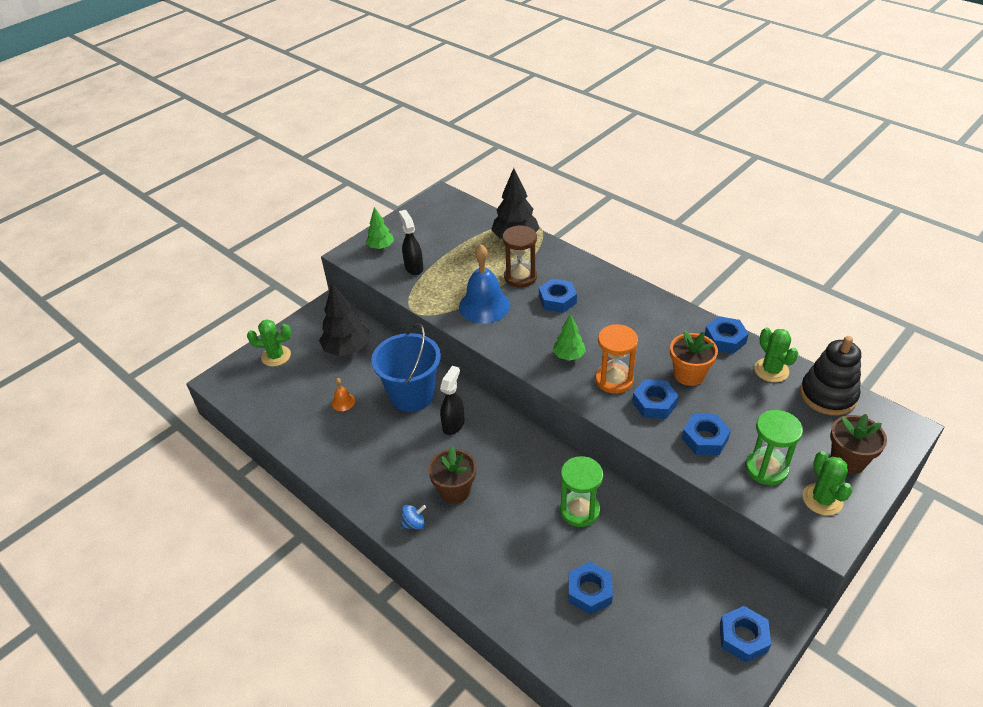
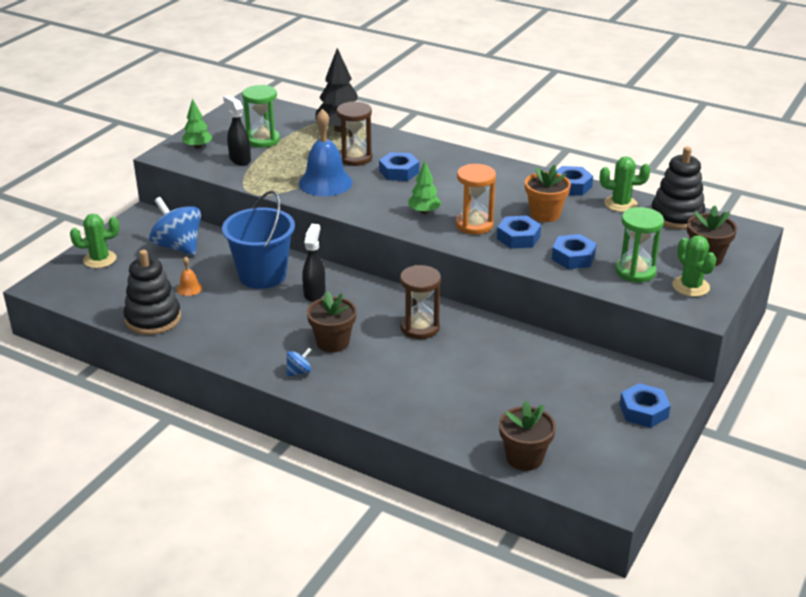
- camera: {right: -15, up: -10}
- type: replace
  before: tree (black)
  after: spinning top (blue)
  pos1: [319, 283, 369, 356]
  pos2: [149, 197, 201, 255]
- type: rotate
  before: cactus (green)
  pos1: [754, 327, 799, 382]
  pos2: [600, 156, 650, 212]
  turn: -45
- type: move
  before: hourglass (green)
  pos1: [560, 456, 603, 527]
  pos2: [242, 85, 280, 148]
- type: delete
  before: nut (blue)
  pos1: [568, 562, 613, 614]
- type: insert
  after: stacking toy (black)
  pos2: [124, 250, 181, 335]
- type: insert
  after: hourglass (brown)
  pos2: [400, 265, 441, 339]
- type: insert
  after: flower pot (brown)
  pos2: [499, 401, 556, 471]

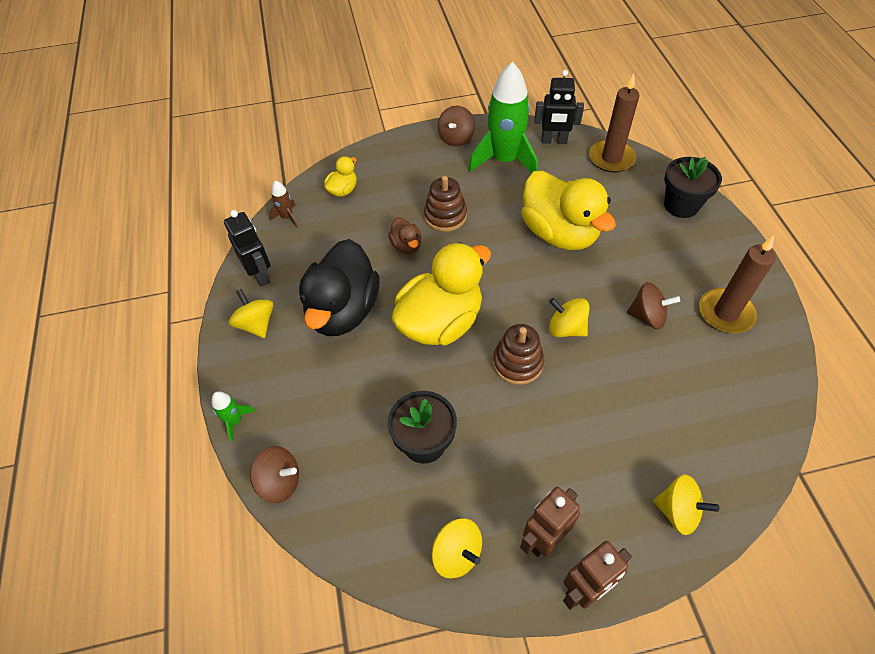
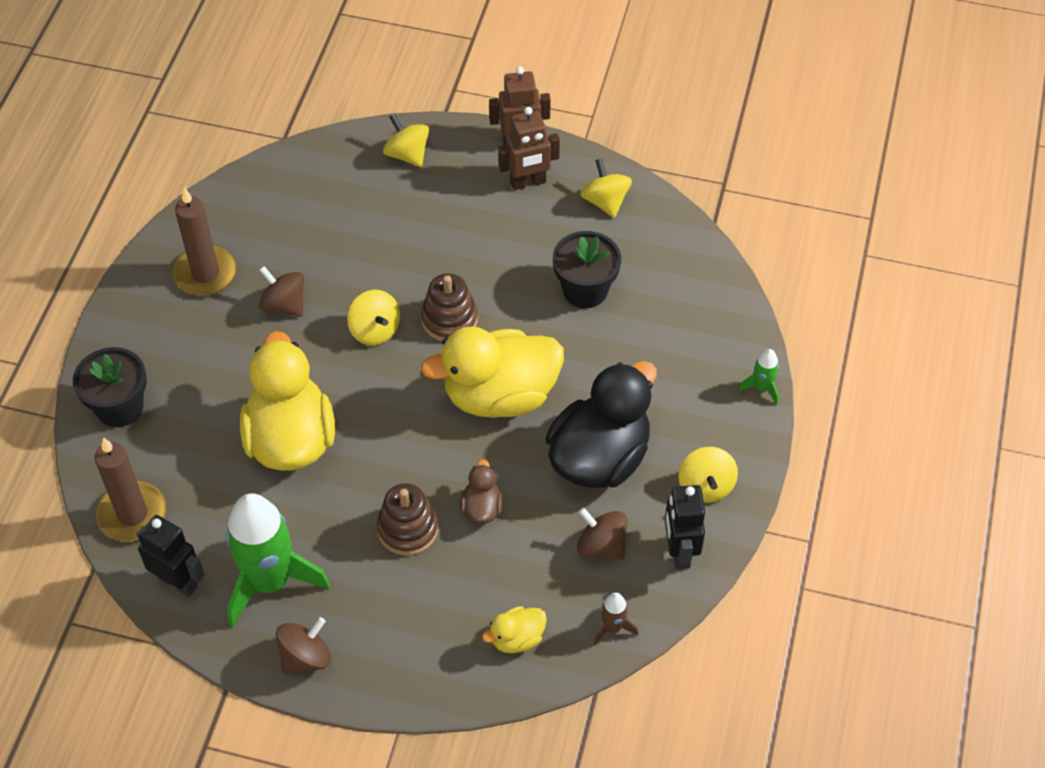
- camera: {right: -155, up: 0}
- type: move
  before: spinning top (brown)
  pos1: [250, 446, 299, 503]
  pos2: [577, 507, 627, 560]

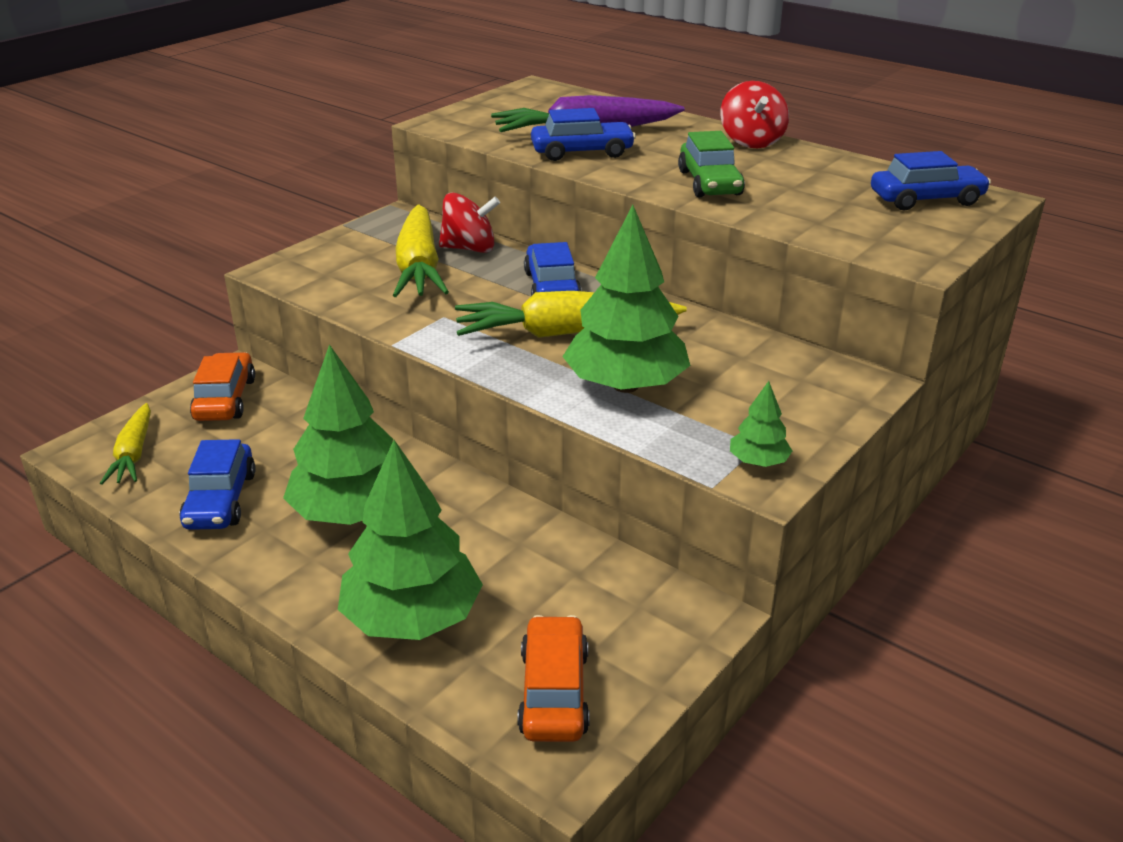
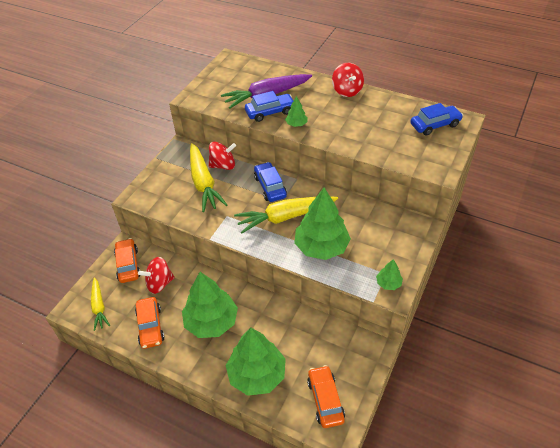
- camera: {right: -10, up: 15}
- type: delete
  before: car (green)
  pos1: [678, 131, 745, 197]
- type: recolor
  before: car (blue)
  after: car (orange)
  pos1: [179, 439, 256, 530]
  pos2: [135, 297, 165, 349]
- type: insert
  after: tree (green)
  pos2: [285, 96, 308, 127]
- type: insert
  after: spinning top (red)
  pos2: [138, 257, 175, 294]

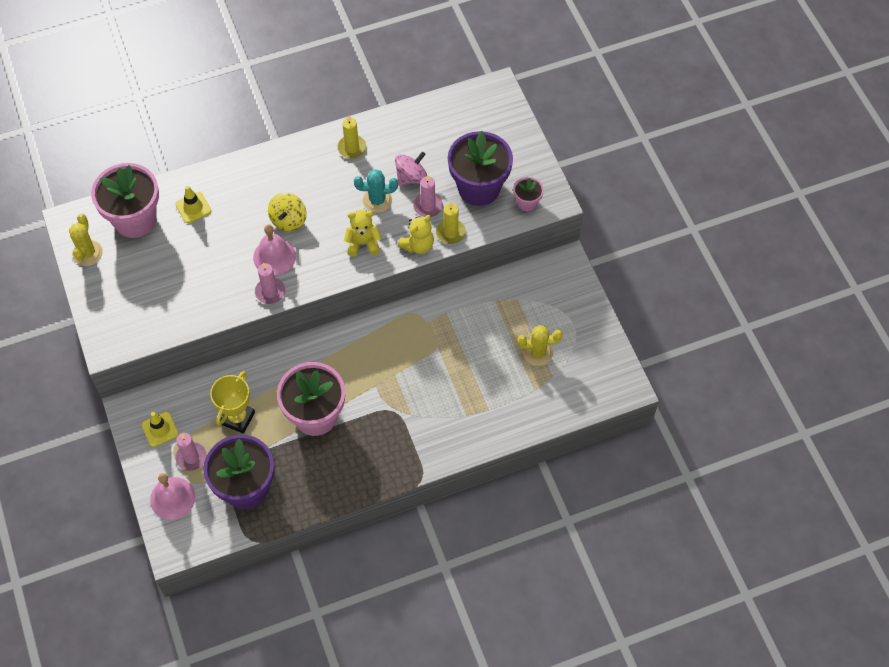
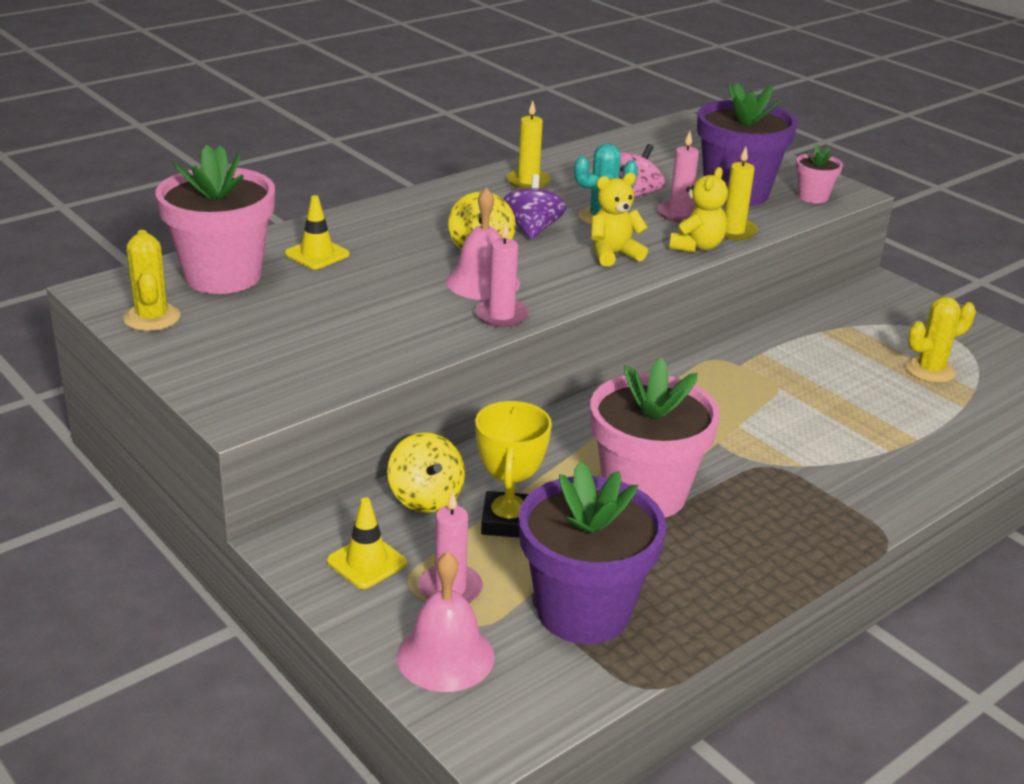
- camera: {right: -20, up: -30}
- type: insert
  after: spinning top (purple)
  pos2: [504, 174, 566, 240]
- type: insert
  after: spinning top (yellow)
  pos2: [387, 432, 465, 512]

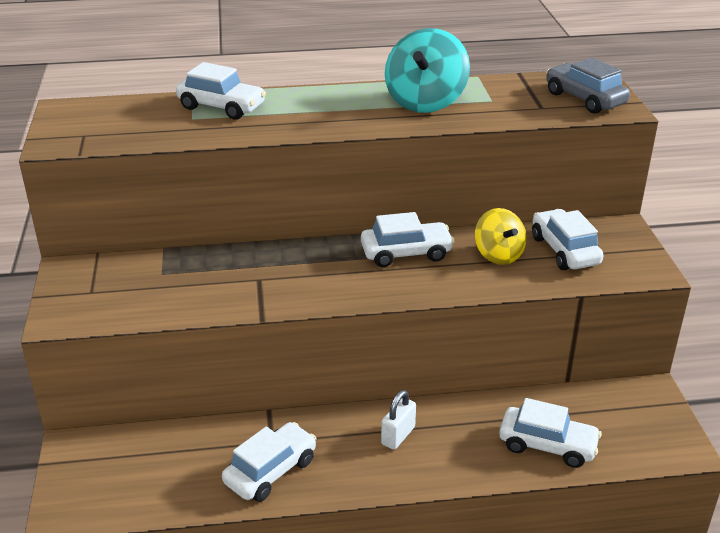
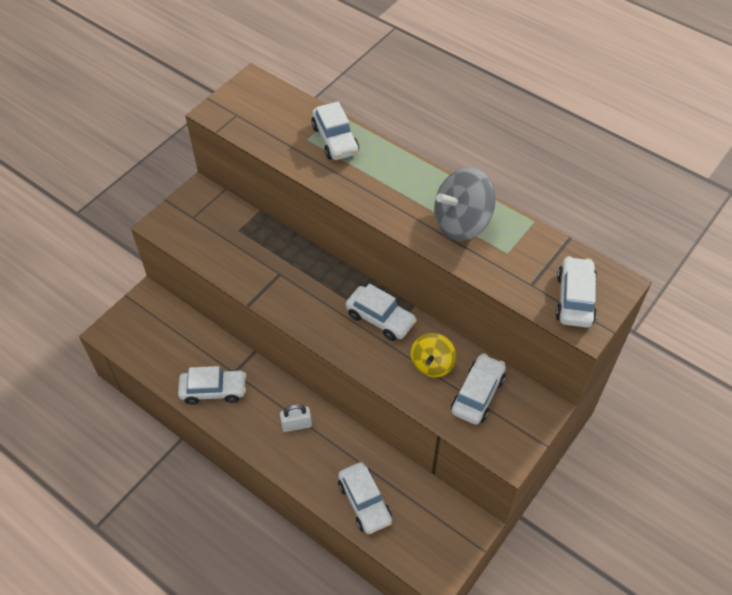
- camera: {right: 45, up: 20}
- type: recolor
  before: spinning top (turquoise)
  after: spinning top (grey)
  pos1: [385, 28, 470, 113]
  pos2: [434, 167, 496, 241]
- type: recolor
  before: car (grey)
  after: car (white)
  pos1: [546, 58, 630, 114]
  pos2: [555, 256, 597, 328]

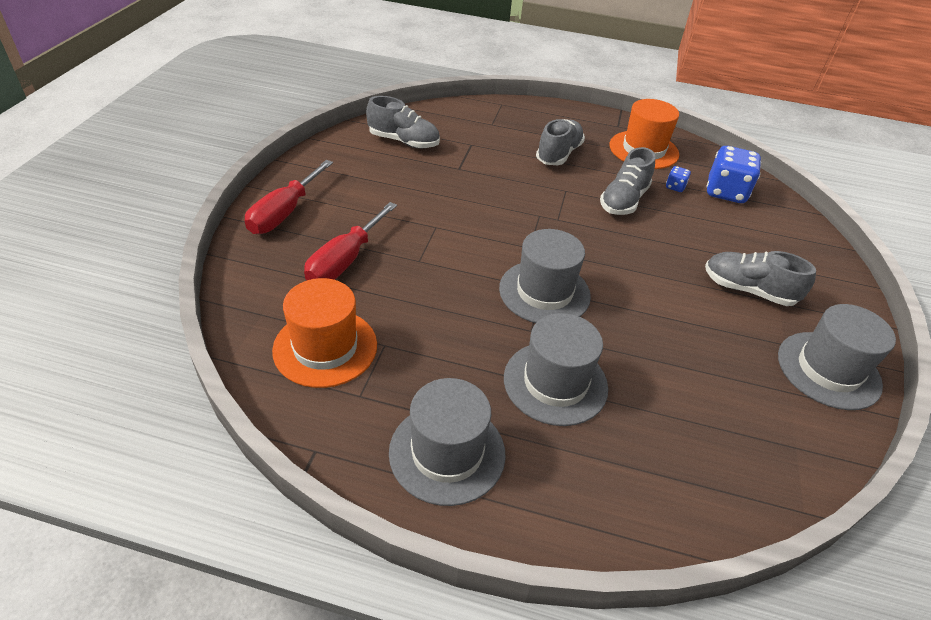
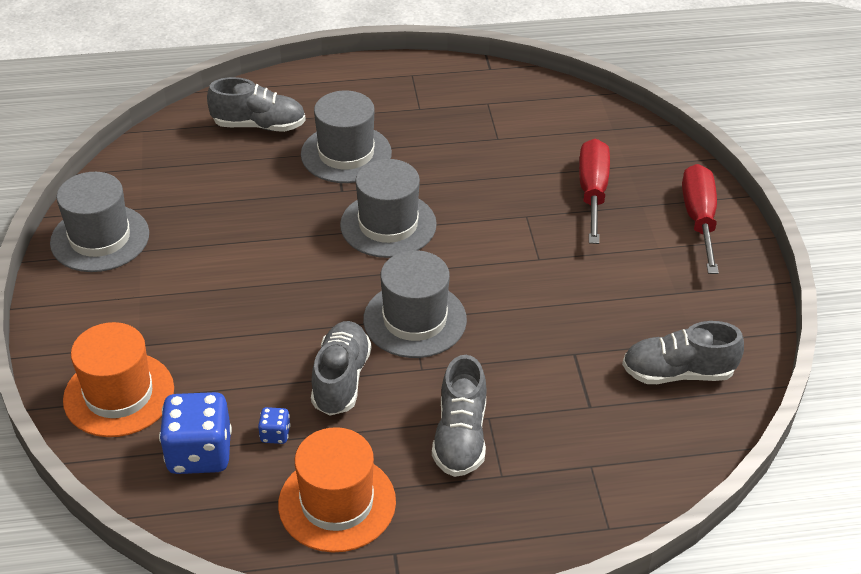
- camera: {right: 160, up: 0}
- type: move
  before: shoe (grey)
  pos1: [705, 251, 816, 306]
  pos2: [207, 77, 306, 132]
- type: move
  before: hat (orange)
  pos1: [272, 278, 377, 388]
  pos2: [63, 322, 174, 437]
- type: move
  before: hat (grey)
  pos1: [389, 378, 506, 506]
  pos2: [363, 250, 467, 358]

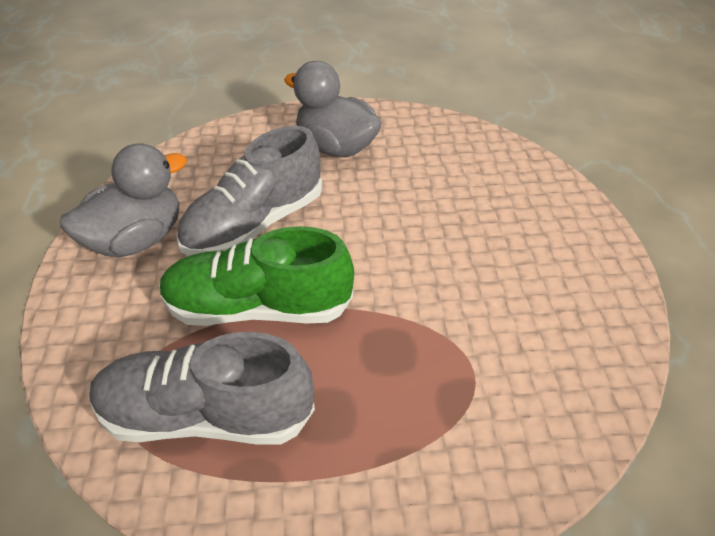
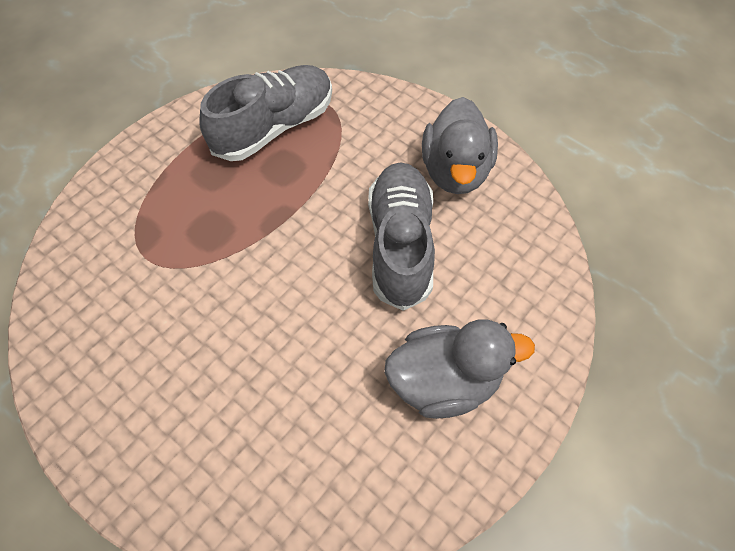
- camera: {right: 135, up: 15}
- type: delete
  before: shoe (green)
  pos1: [159, 226, 354, 326]

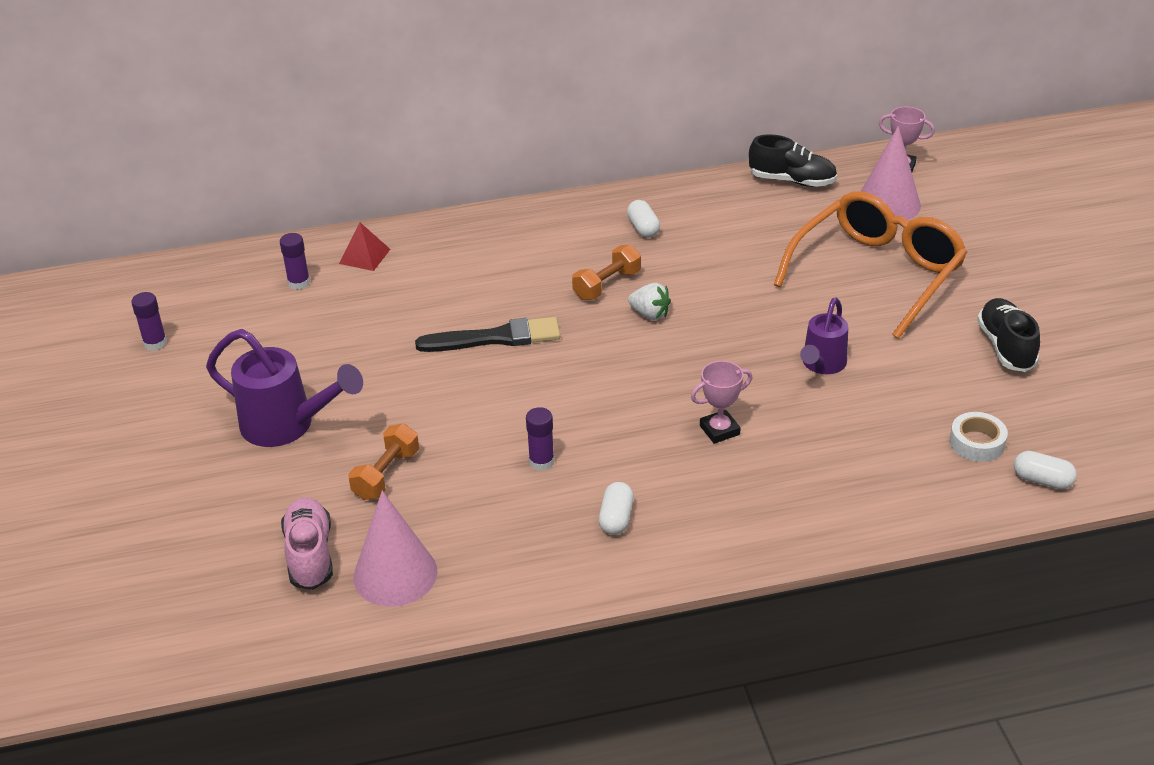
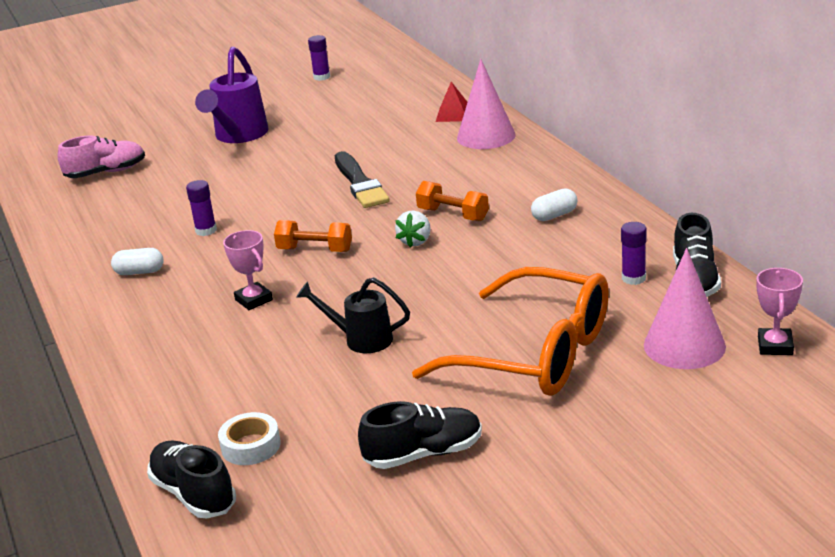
- camera: {right: 80, up: -10}
- type: move
  before: glue stick (purple)
  pos1: [280, 233, 310, 290]
  pos2: [621, 222, 647, 285]
- type: recolor
  before: watering can (purple)
  after: watering can (black)
  pos1: [800, 297, 848, 374]
  pos2: [296, 277, 410, 353]
- type: move
  before: dumbbell (orange)
  pos1: [348, 423, 419, 500]
  pos2: [274, 220, 352, 252]
- type: replace
  before: capsule (white)
  after: shoe (black)
  pos1: [1014, 451, 1077, 489]
  pos2: [147, 440, 236, 518]
- type: move
  before: cone (pink)
  pos1: [353, 491, 437, 607]
  pos2: [457, 59, 516, 149]

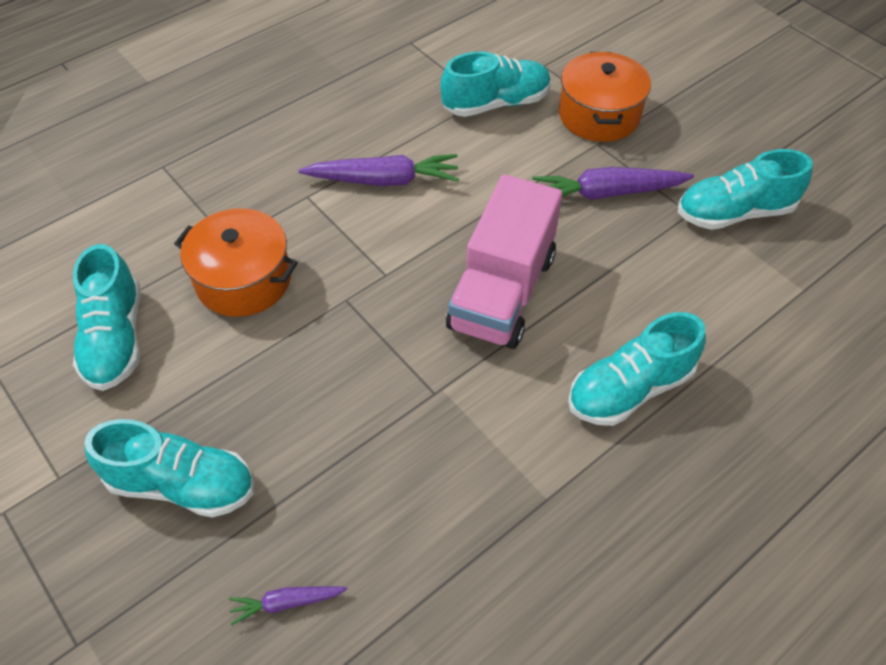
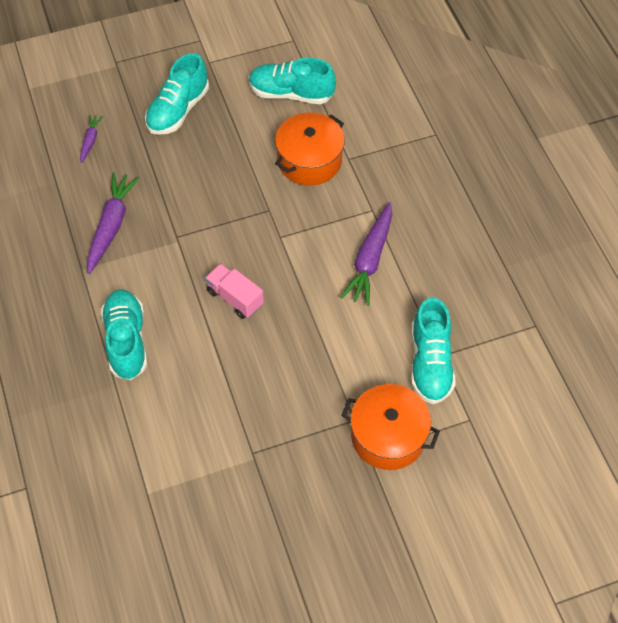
- camera: {right: 110, up: 5}
- type: delete
  before: shoe (turquoise)
  pos1: [678, 149, 813, 230]
- type: move
  before: carrot (purple)
  pos1: [532, 167, 694, 200]
  pos2: [87, 172, 139, 274]
- type: resize
  before: truck (pink)
  pos1: [446, 175, 562, 349]
  pos2: [205, 263, 264, 319]
  scale: 0.53

